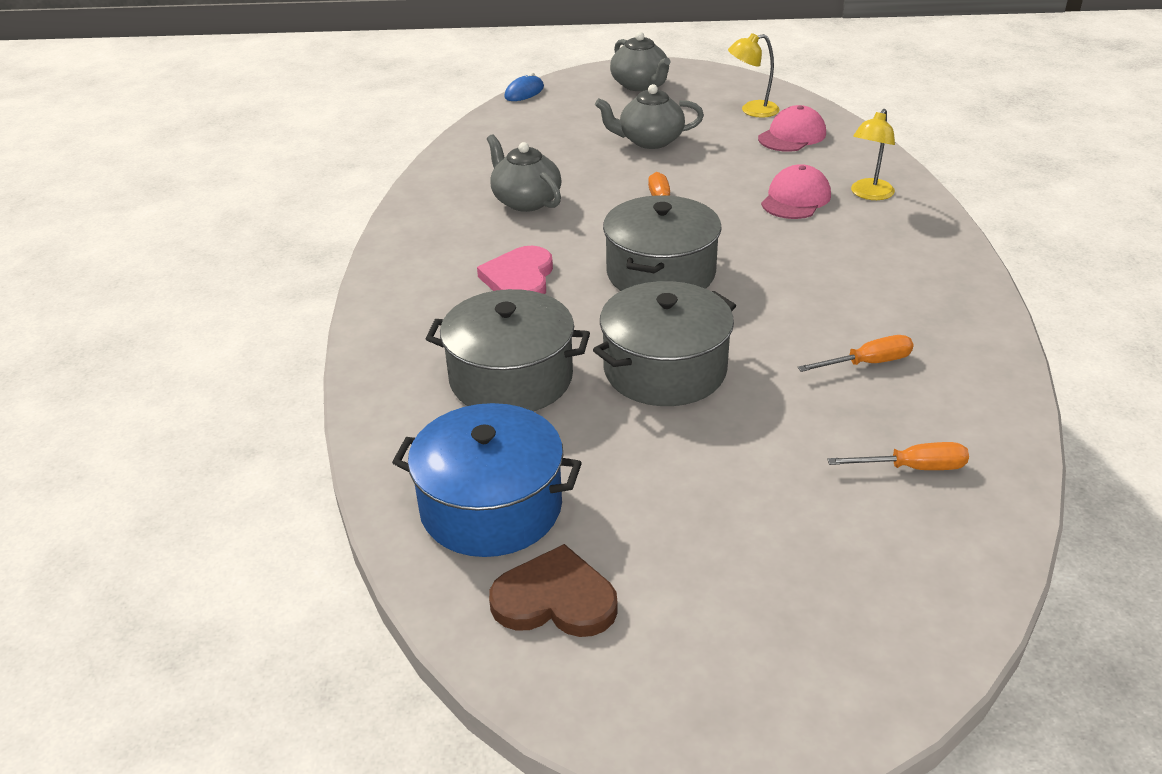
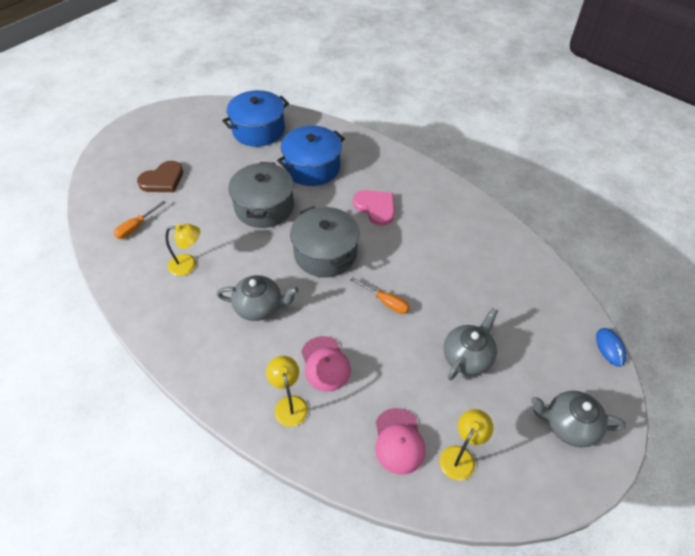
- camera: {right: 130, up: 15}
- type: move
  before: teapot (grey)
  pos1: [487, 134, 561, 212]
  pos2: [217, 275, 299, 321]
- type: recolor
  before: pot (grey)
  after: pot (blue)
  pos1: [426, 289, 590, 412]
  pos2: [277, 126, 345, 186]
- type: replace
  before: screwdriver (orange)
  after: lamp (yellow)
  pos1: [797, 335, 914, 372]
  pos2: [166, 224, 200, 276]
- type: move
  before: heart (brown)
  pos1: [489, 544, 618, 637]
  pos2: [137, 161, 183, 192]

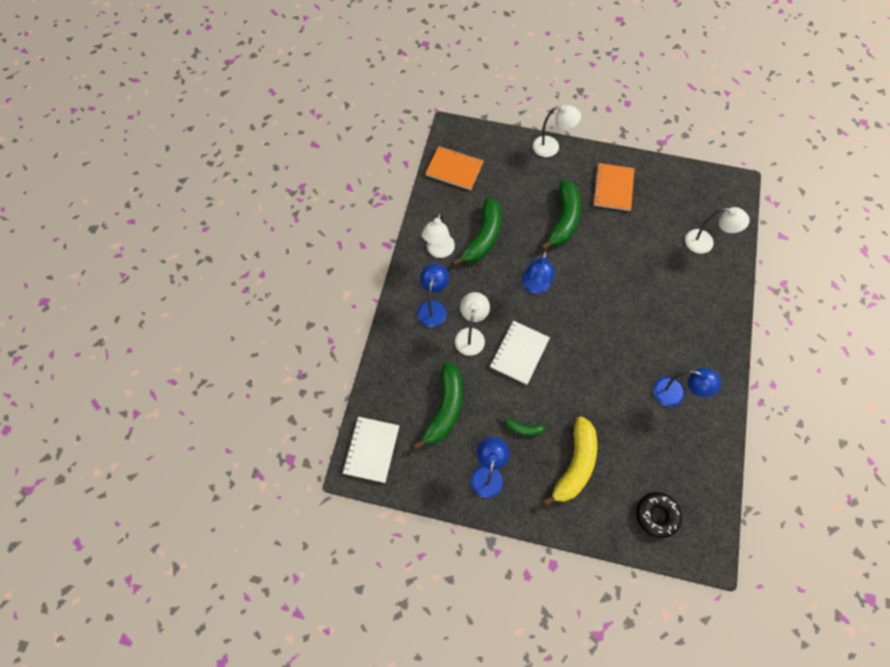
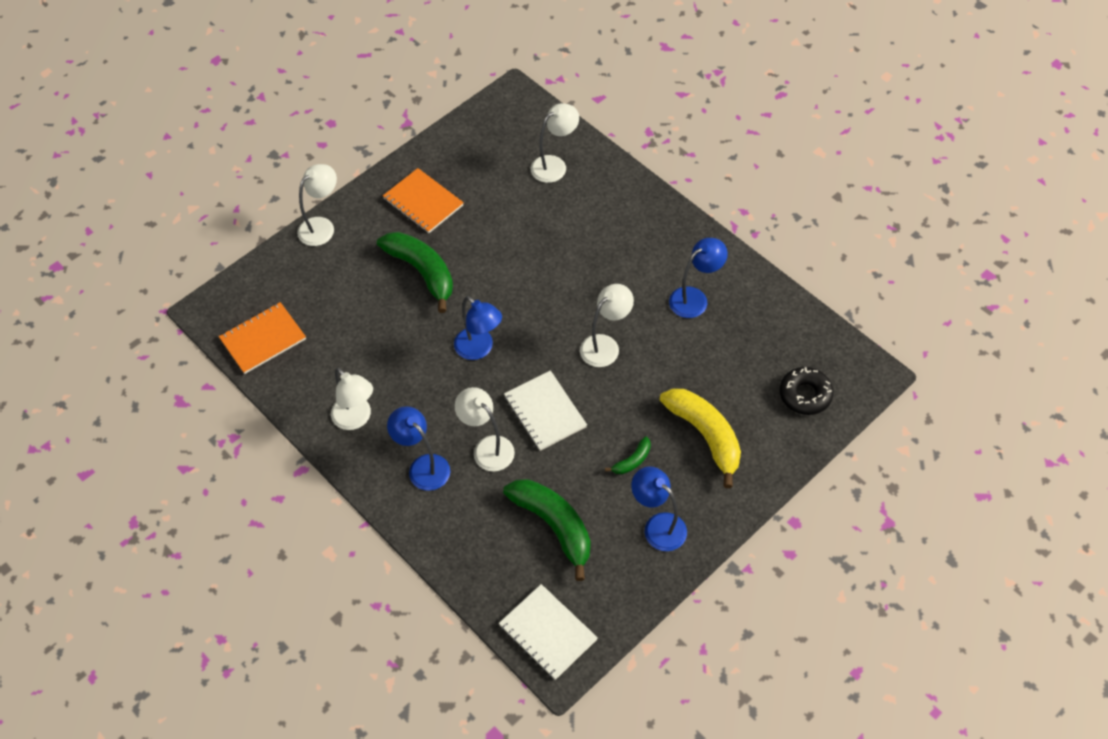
- camera: {right: -55, up: -10}
- type: delete
  before: banana (green)
  pos1: [452, 197, 501, 266]
- type: insert
  after: lamp (white)
  pos2: [580, 284, 634, 367]

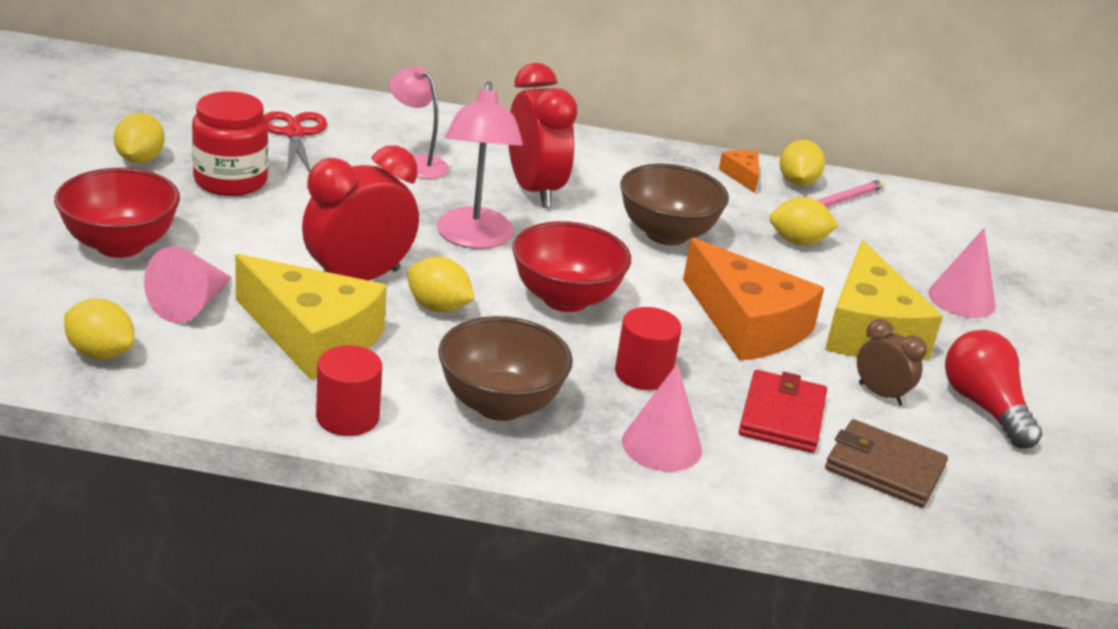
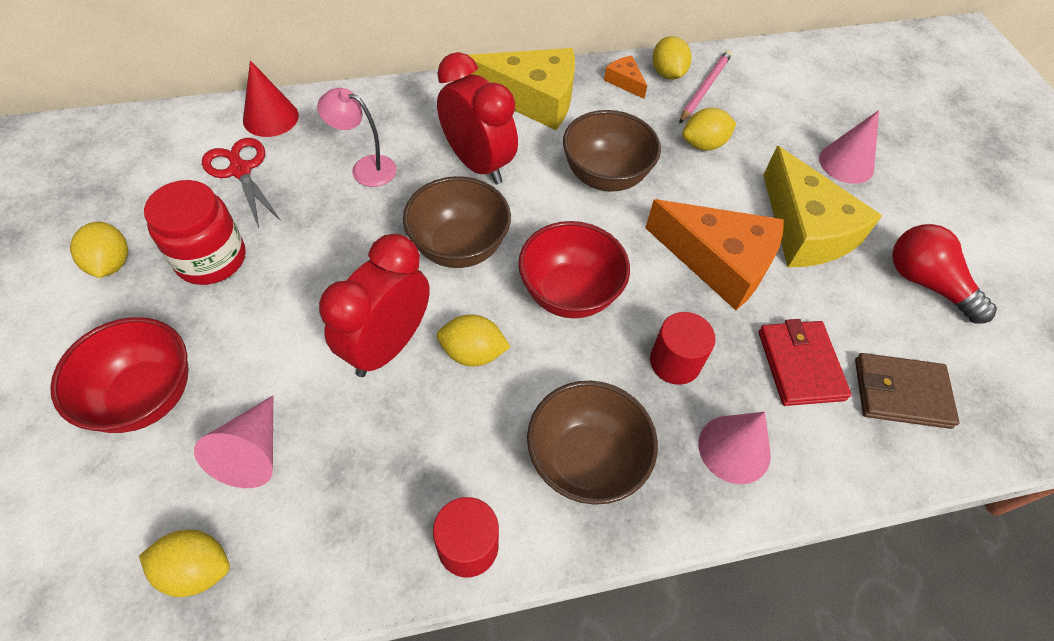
- camera: {right: -20, up: 25}
- type: replace
  before: lamp (pink)
  after: bowl (brown)
  pos1: [437, 81, 523, 249]
  pos2: [403, 176, 511, 268]
- type: move
  before: cheese (yellow)
  pos1: [235, 254, 387, 380]
  pos2: [469, 48, 575, 130]
- type: delete
  before: clock (brown)
  pos1: [857, 319, 927, 406]
- type: insert
  after: cone (red)
  pos2: [243, 60, 299, 137]

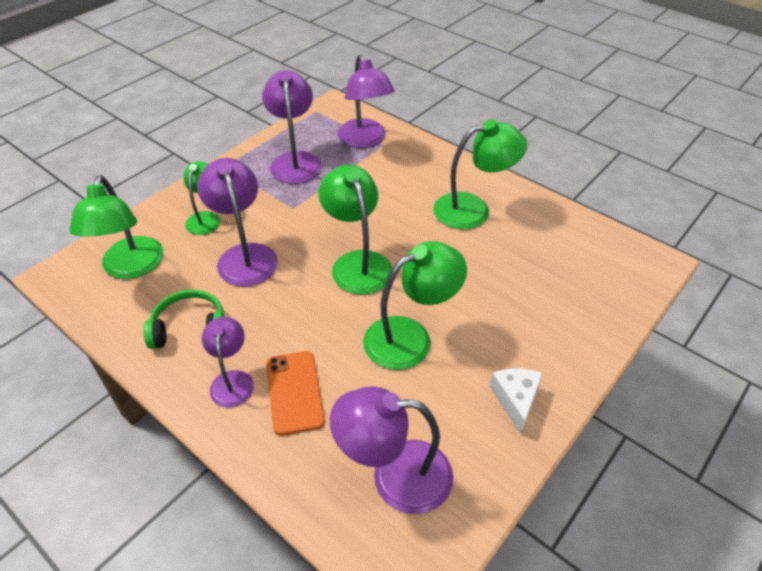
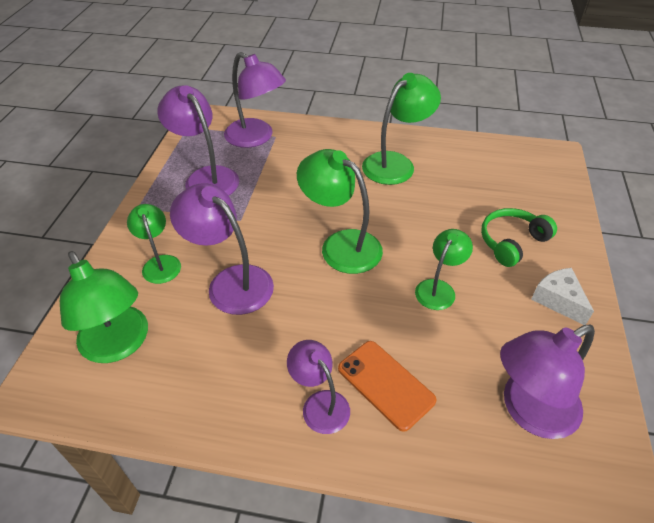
- camera: {right: -30, up: 0}
- type: resize
  before: lamp (green)
  pos1: [363, 241, 467, 370]
  pos2: [415, 229, 473, 310]
  scale: 0.61
- type: move
  before: headphones (green)
  pos1: [143, 290, 225, 349]
  pos2: [481, 208, 557, 267]

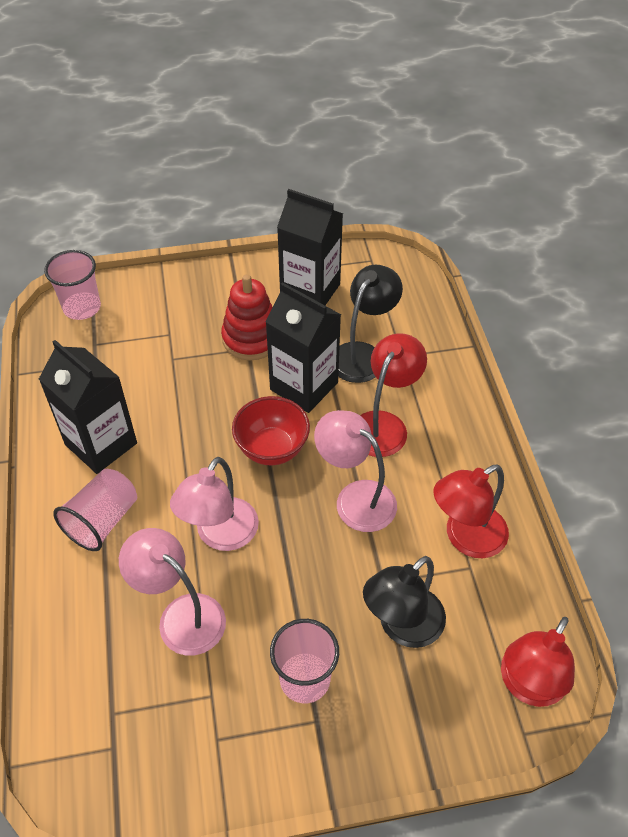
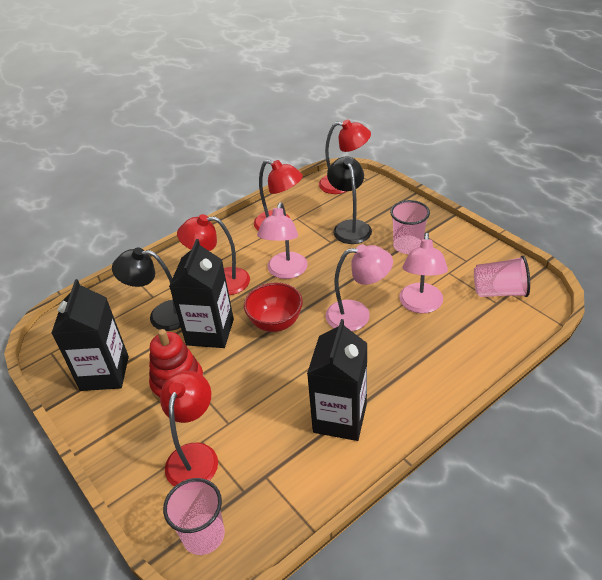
- camera: {right: -115, up: -10}
- type: move
  before: cup (pink)
  pos1: [53, 469, 137, 551]
  pos2: [474, 256, 530, 297]
- type: rotate
  before: lamp (black)
  pos1: [363, 556, 446, 648]
  pos2: [327, 156, 372, 244]
  turn: -120
- type: insert
  after: lamp (red)
  pos2: [160, 371, 218, 487]

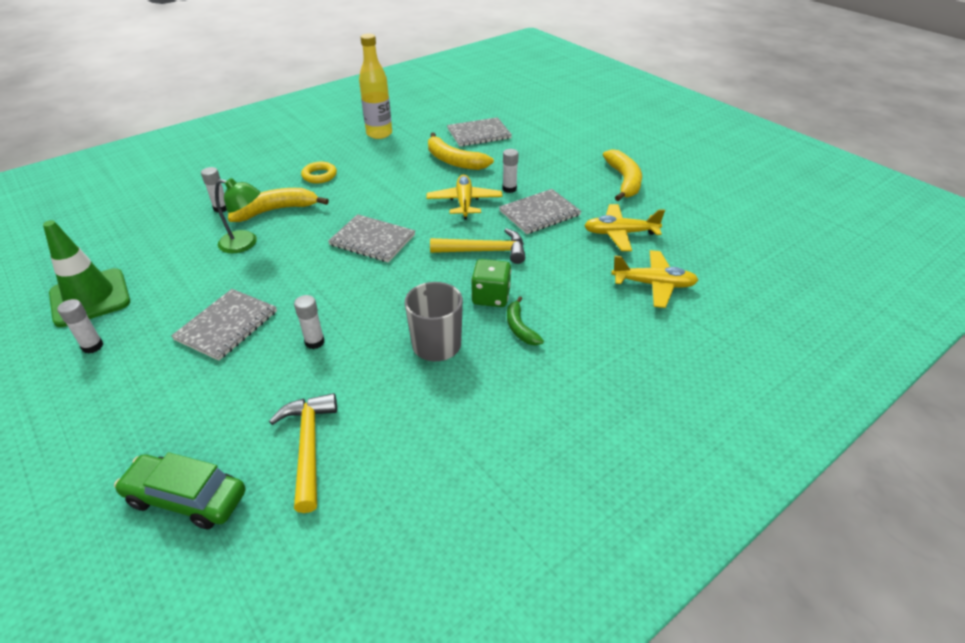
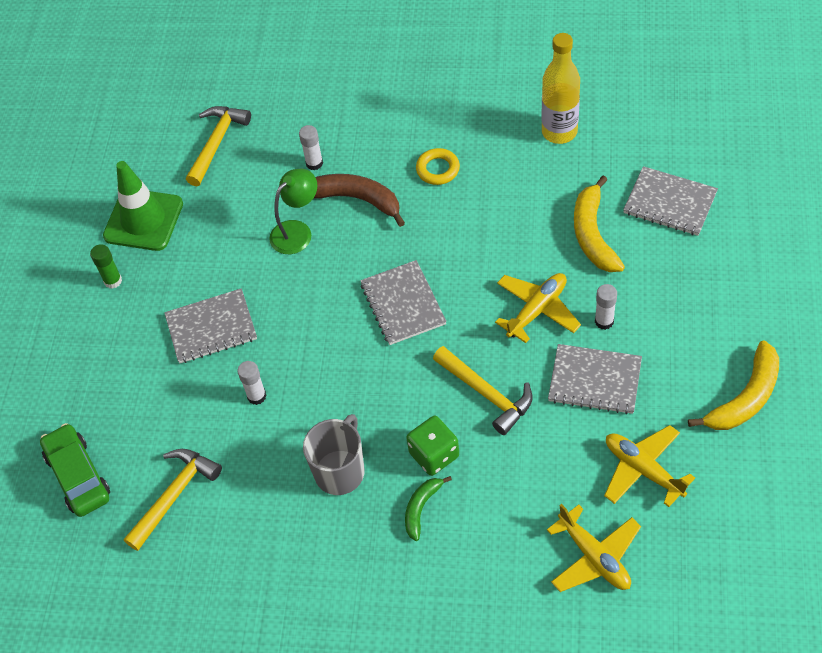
- camera: {right: 50, up: 15}
- type: rotate
  before: lamp (green)
  pos1: [215, 178, 260, 253]
  pos2: [269, 169, 317, 254]
  turn: -105
- type: recolor
  before: banana (yellow)
  after: banana (brown)
  pos1: [228, 188, 329, 222]
  pos2: [313, 174, 405, 227]
- type: recolor
  before: glue stick (white)
  after: glue stick (green)
  pos1: [57, 299, 103, 354]
  pos2: [90, 244, 122, 289]
- type: insert
  after: hammer (yellow)
  pos2: [186, 106, 251, 186]

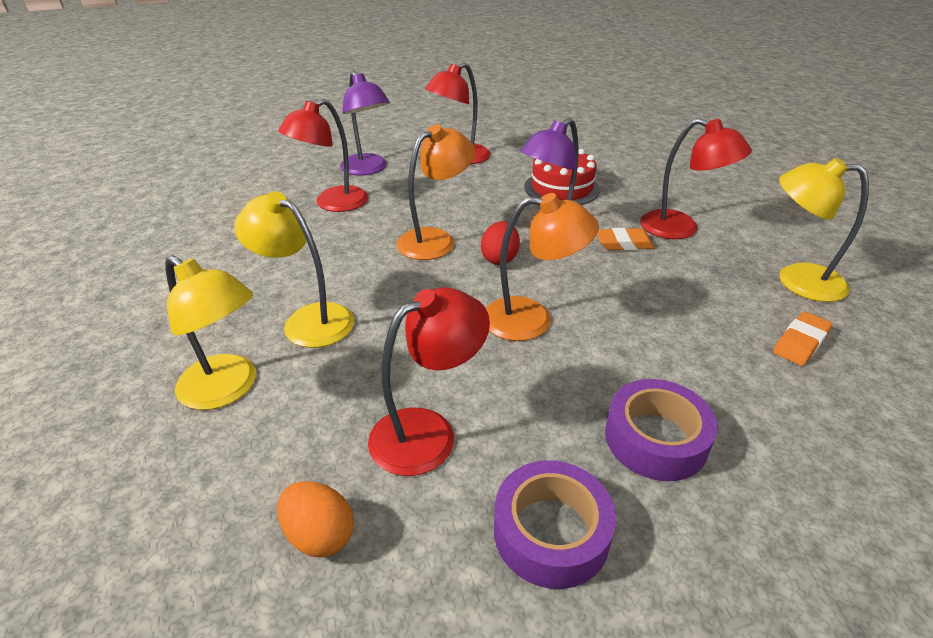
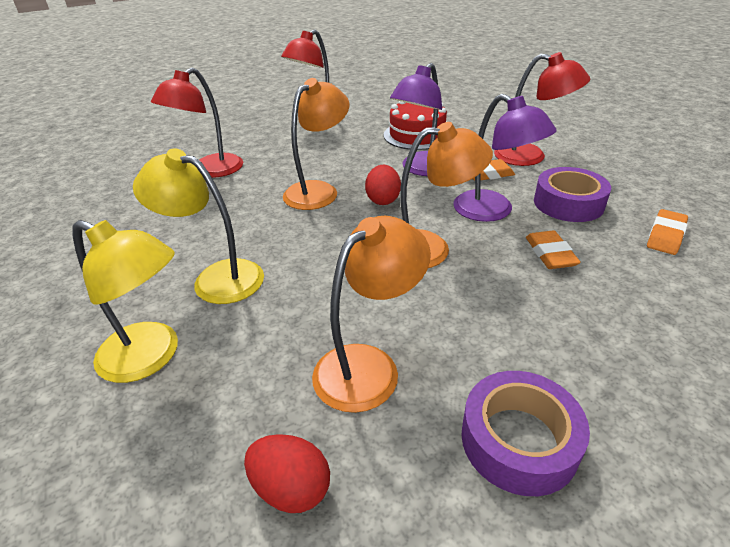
- camera: {right: -10, up: 0}
- type: move
  before: lamp (purple)
  pos1: [340, 71, 390, 176]
  pos2: [453, 94, 557, 222]
- type: delete
  before: lamp (yellow)
  pos1: [779, 158, 869, 302]
- type: recolor
  before: lamp (red)
  after: lamp (orange)
  pos1: [368, 287, 490, 476]
  pos2: [312, 216, 431, 413]
- type: move
  before: tape (purple)
  pos1: [605, 379, 718, 481]
  pos2: [534, 167, 611, 222]
- type: recolor
  before: egg (orange)
  after: egg (red)
  pos1: [277, 481, 354, 557]
  pos2: [244, 434, 330, 513]
- type: insert
  after: eraser (orange)
  pos2: [526, 231, 581, 269]

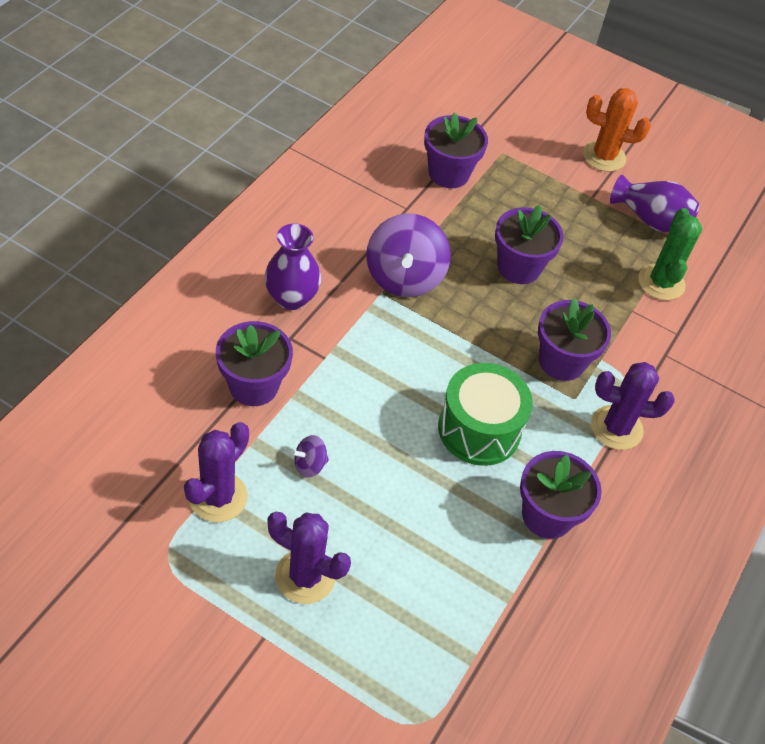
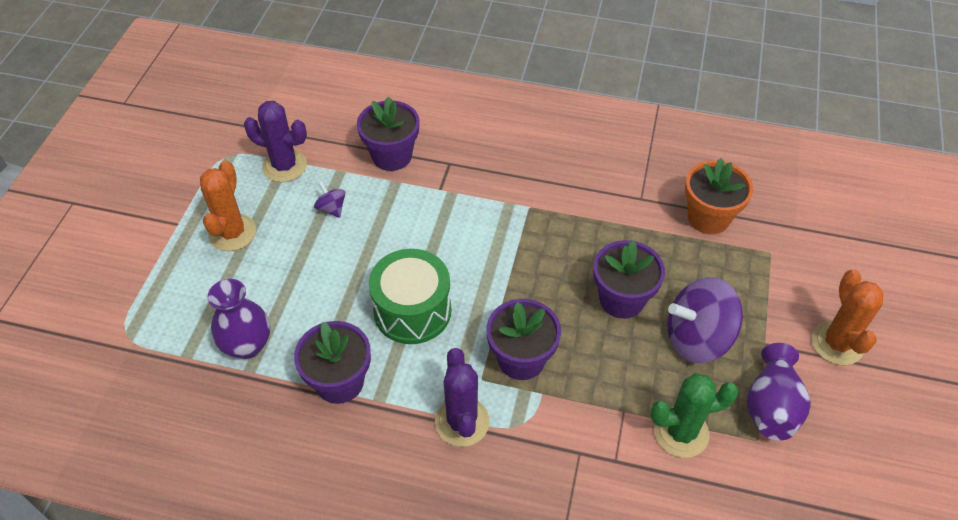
- camera: {right: 80, up: 0}
- type: recolor
  before: flower pot (purple)
  after: flower pot (orange)
  pos1: [424, 113, 488, 188]
  pos2: [685, 158, 753, 234]
- type: move
  before: spinning top (purple)
  pos1: [366, 213, 451, 297]
  pos2: [668, 277, 743, 363]
- type: move
  before: vase (purple)
  pos1: [264, 223, 321, 310]
  pos2: [208, 279, 270, 359]
- type: recolor
  before: cactus (purple)
  after: cactus (orange)
  pos1: [267, 512, 351, 604]
  pos2: [200, 161, 256, 251]

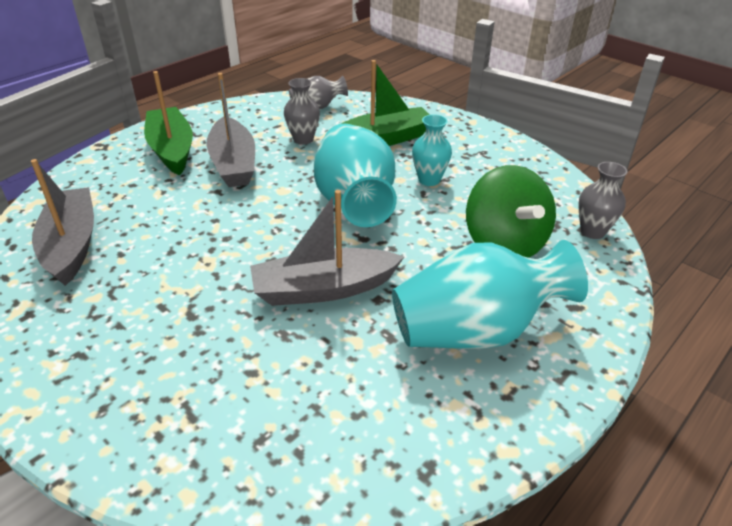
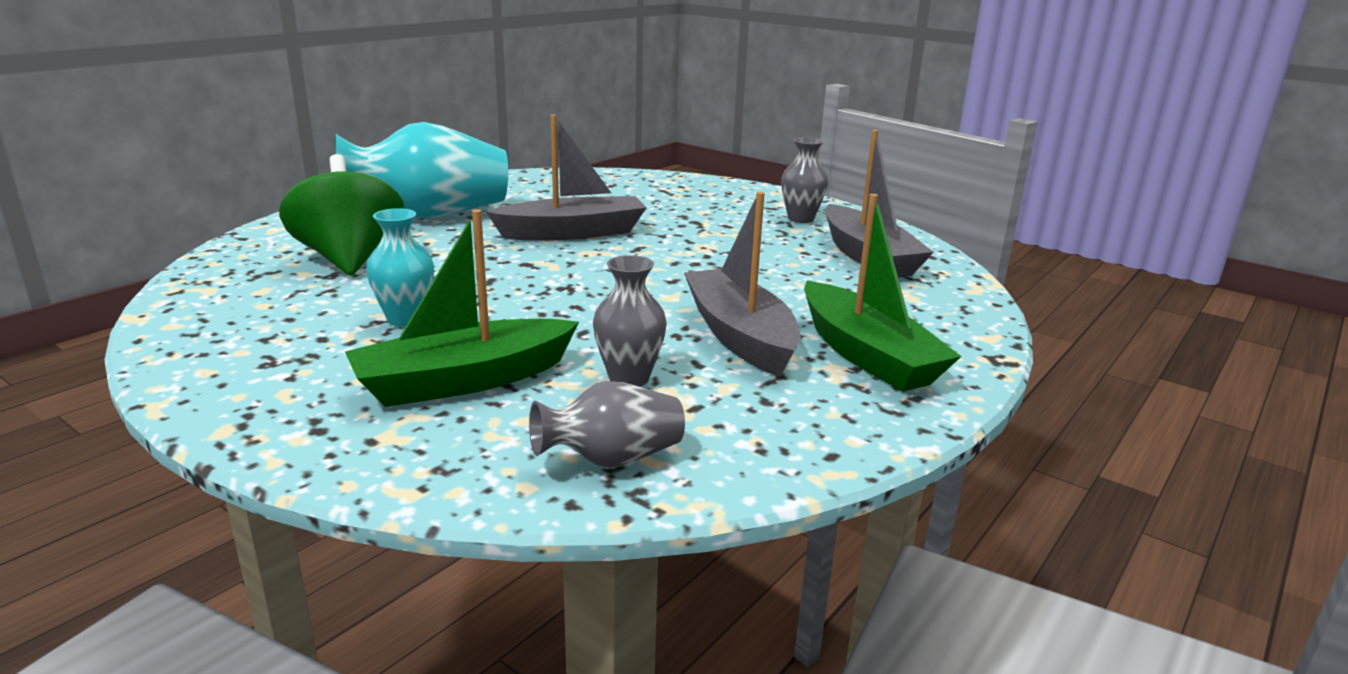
- camera: {right: 175, up: -15}
- type: delete
  before: vase (turquoise)
  pos1: [314, 124, 397, 227]
- type: move
  before: vase (grey)
  pos1: [578, 162, 627, 239]
  pos2: [781, 137, 828, 223]

